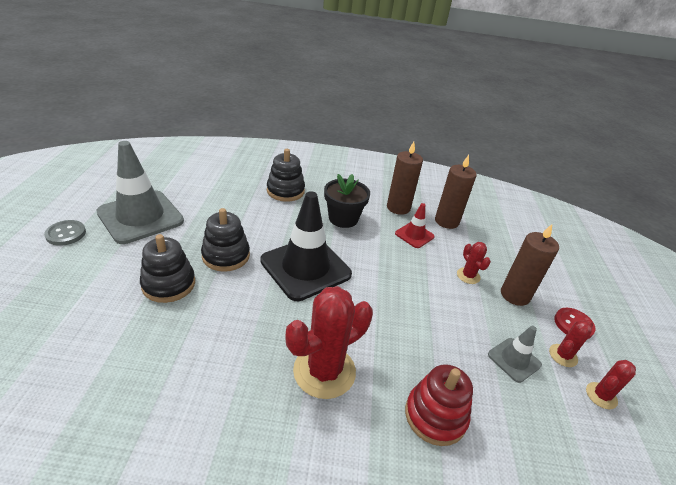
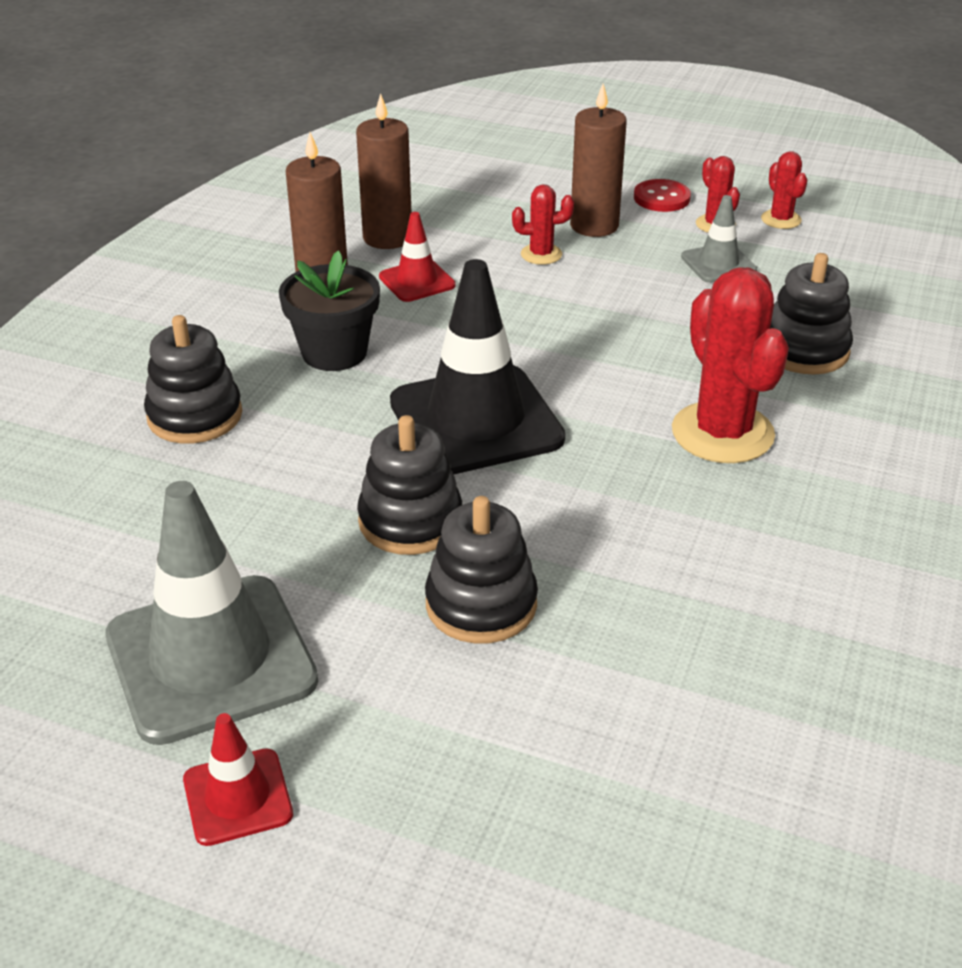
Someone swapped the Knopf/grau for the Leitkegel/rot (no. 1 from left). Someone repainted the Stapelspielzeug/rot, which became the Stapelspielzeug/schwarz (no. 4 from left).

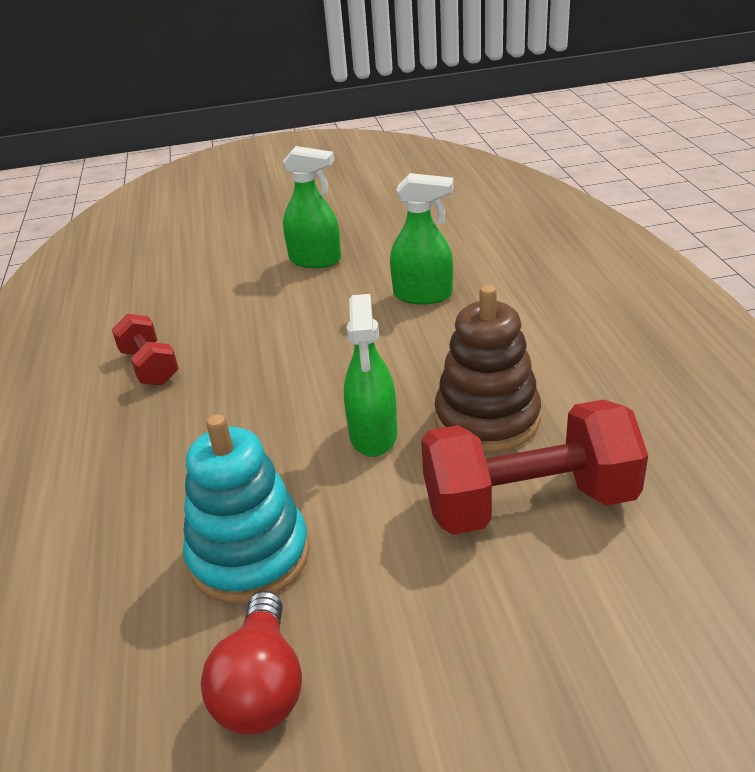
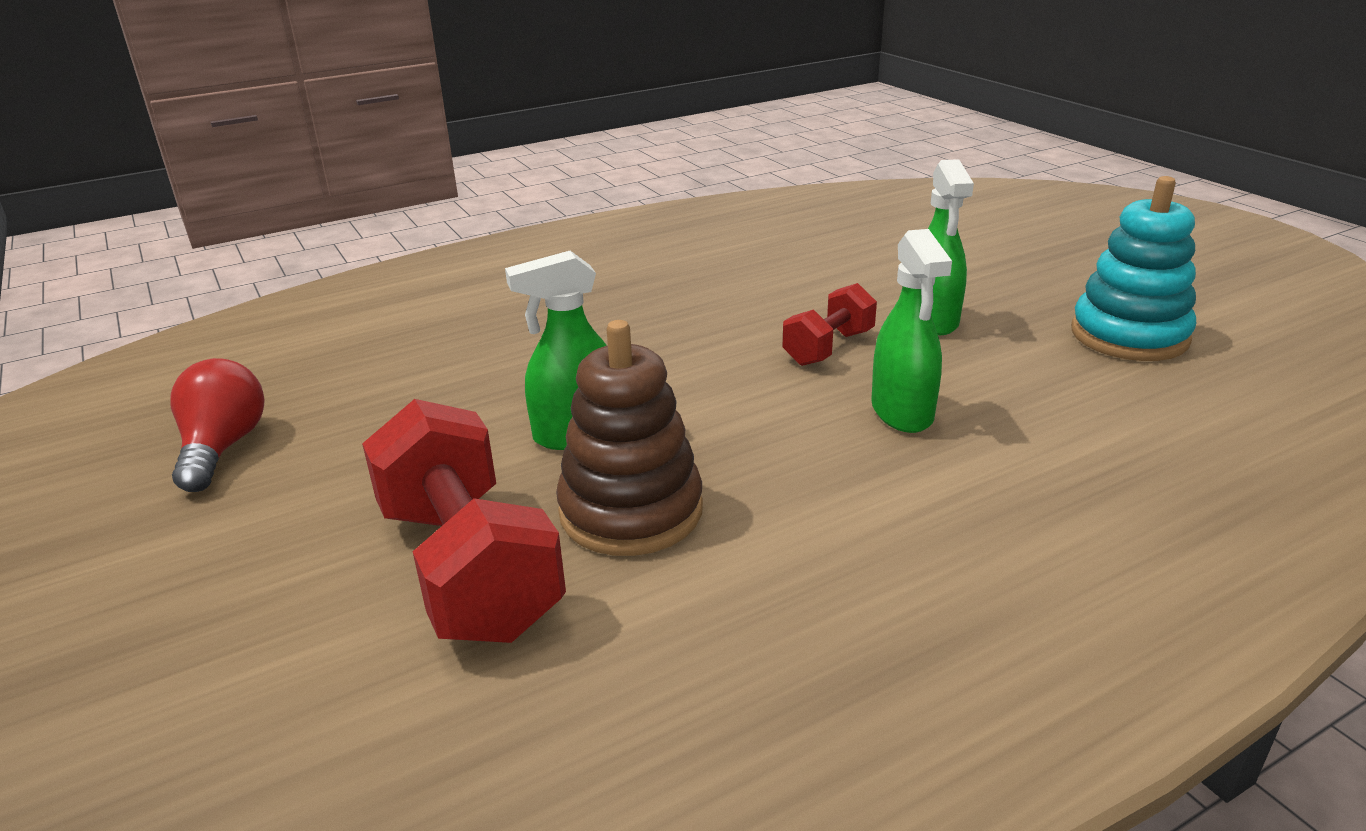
Someone carried the Hantel/rot (no. 1 from left in the first image). Someone carried the Stapelspielzeug/türkis. Someone rotated the Glühbirne/rot by 105 degrees clockwise.

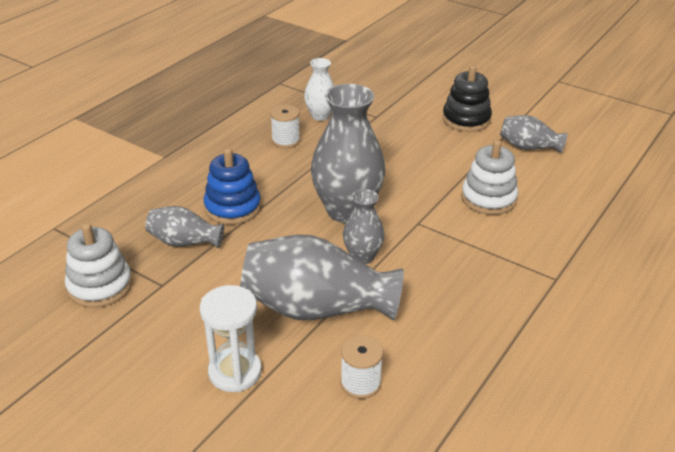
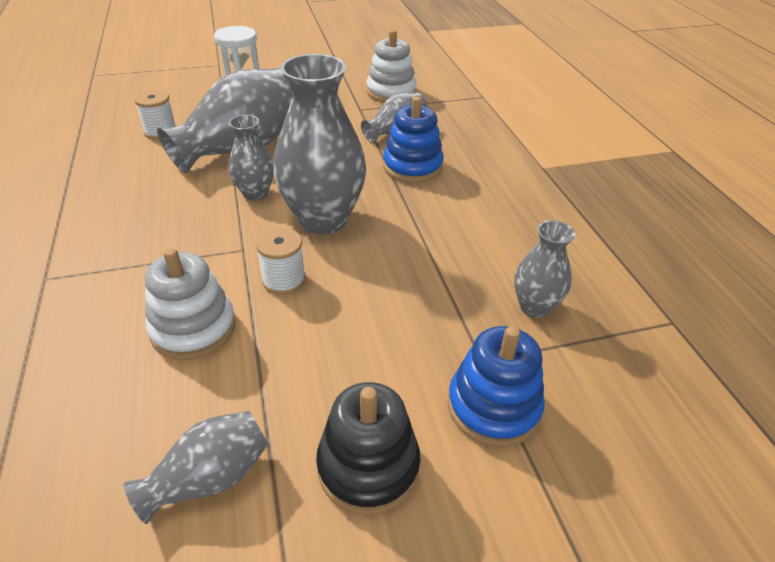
Someone carried the Garnrolle/weiß (no. 1 from left in the first image). Someone repainted the Vase/weiß, which became the Vase/grau (no. 6 from left). Someone put down the Stapelspielzeug/blau (no. 2 from left).

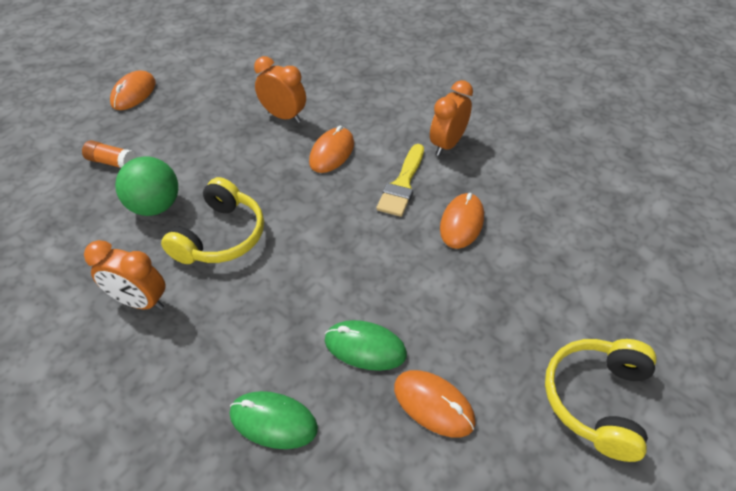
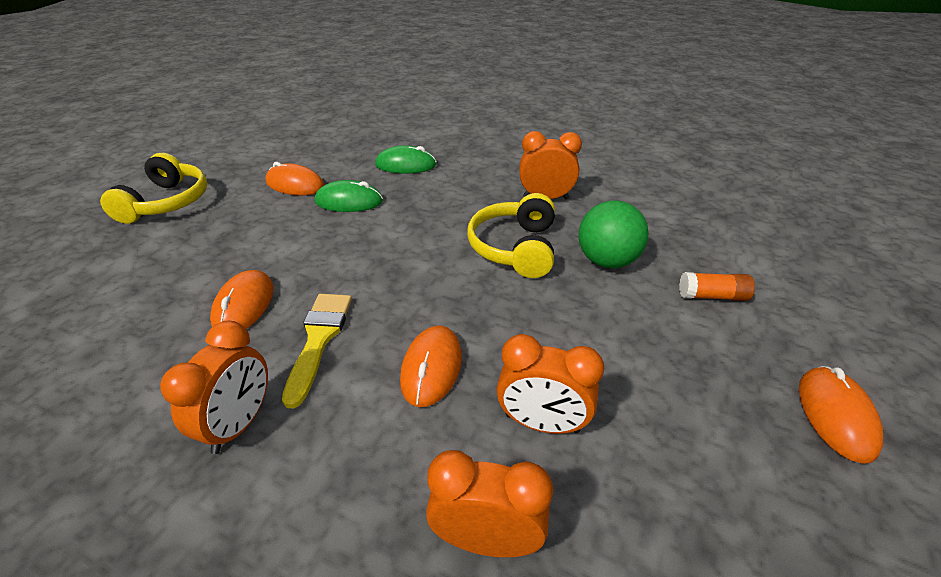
Someone put down the Wecker/orange (no. 2 from left).

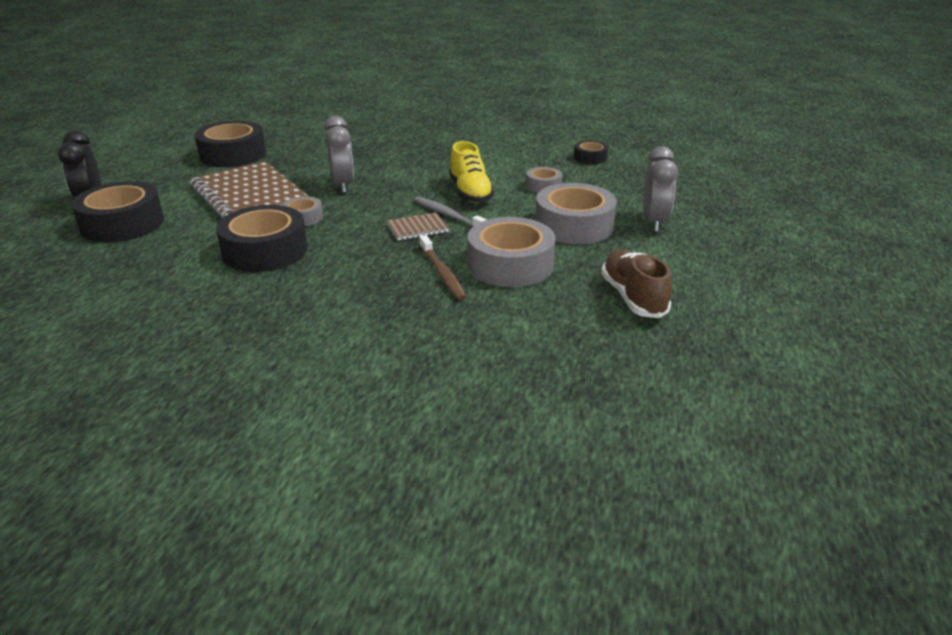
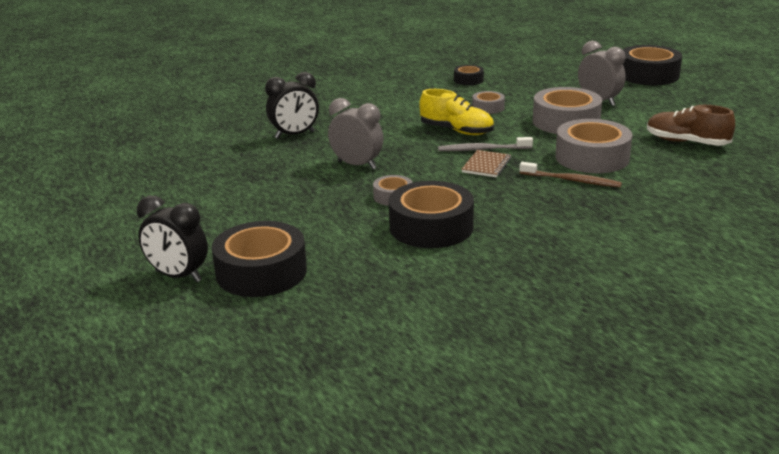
Someone took away the Notizbuch/braun (no. 1 from left). Someone carried the Klebeband/schwarz (no. 2 from left in the first image). Someone put down the Wecker/schwarz (no. 2 from left).

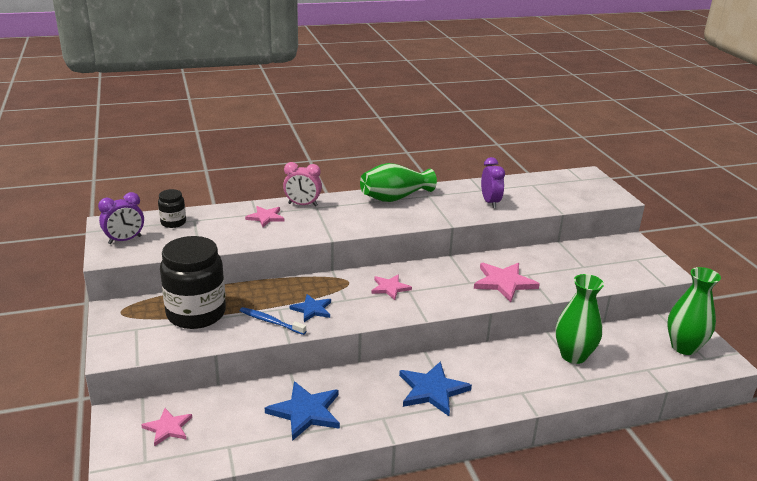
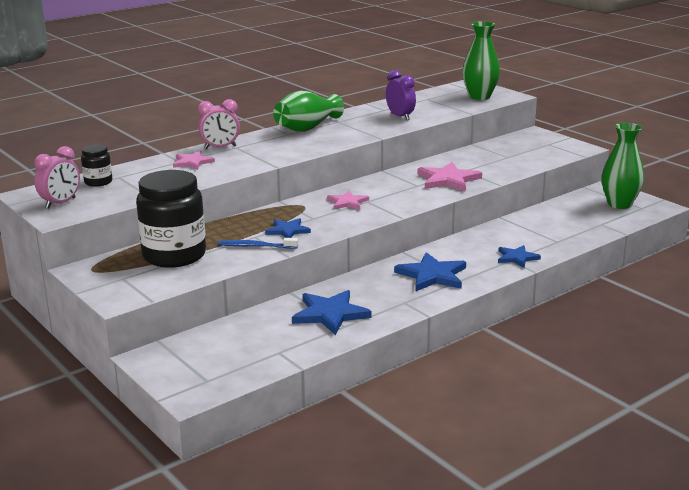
Someone repainted the Wecker/lila (no. 1 from left), which became the Wecker/rosa (no. 1 from left). Someone took away the Stern/rosa (no. 1 from left). Someone carried the Vase/grün (no. 2 from left). Someone put down the Stern/blau (no. 4 from left).

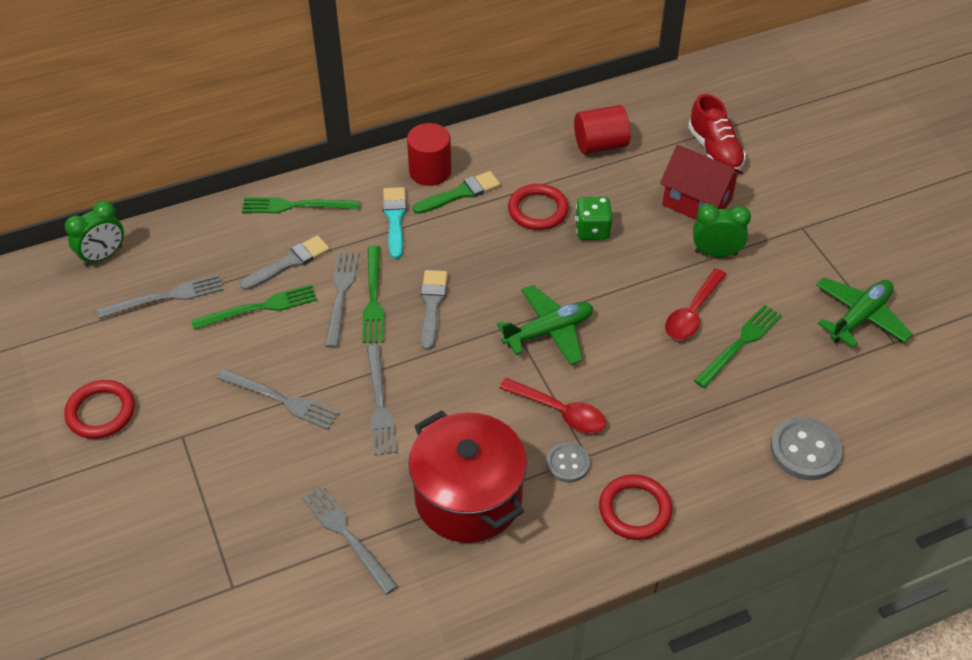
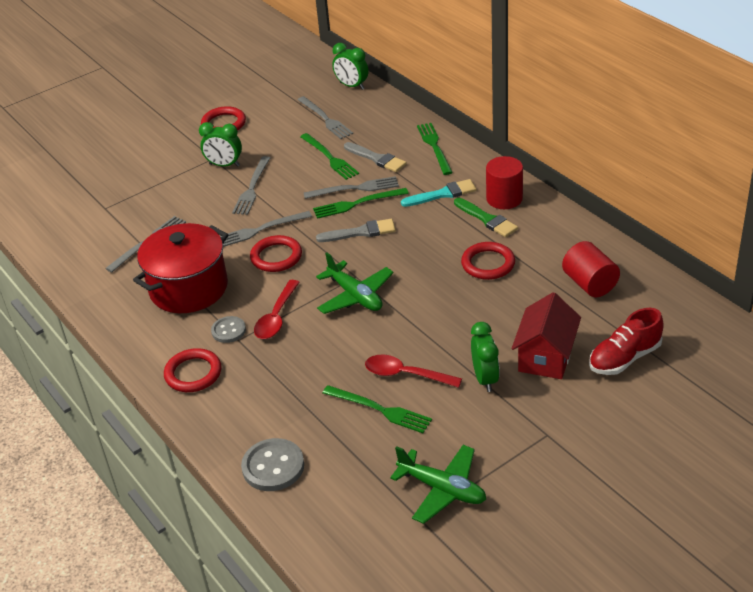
Someone took away the Spielwürfel/grün. Someone put down the Wecker/grün (no. 1 from left). Someone put down the Ring/rot (no. 3 from left).

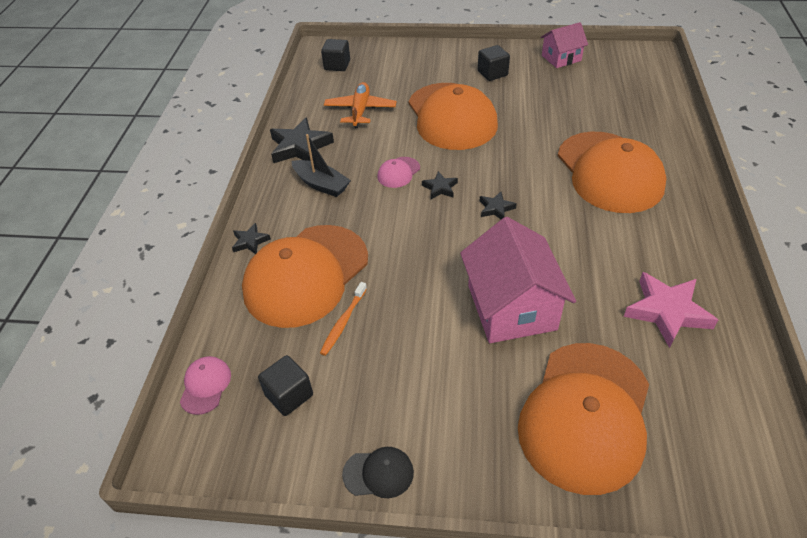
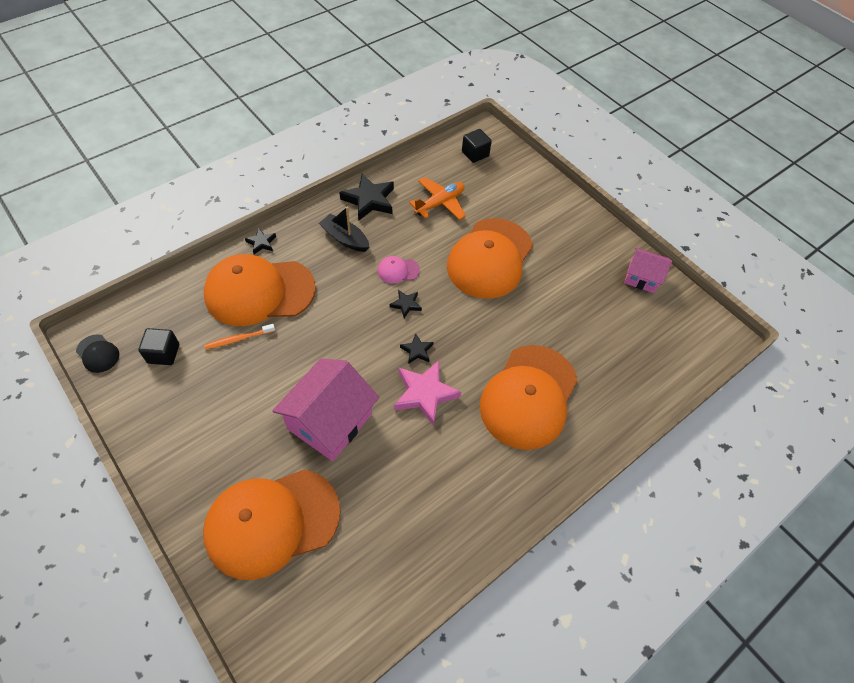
Someone took away the Kappe/rosa (no. 1 from left). Someone rotated the Boot/schwarz by 135 degrees clockwise. Someone carried the Kappe/schwarz. Someone took away the Kubus/schwarz (no. 3 from left). Someone carried the Stern/rosa.

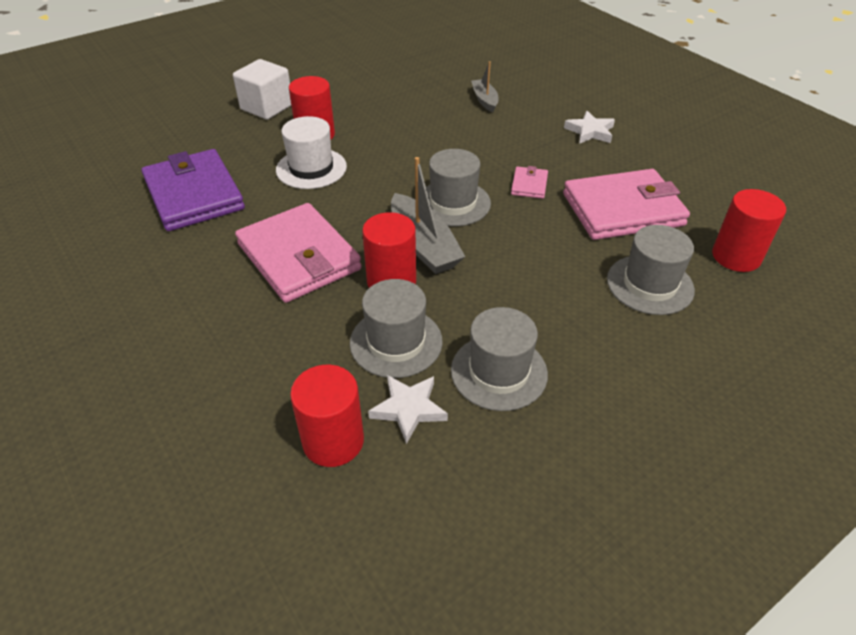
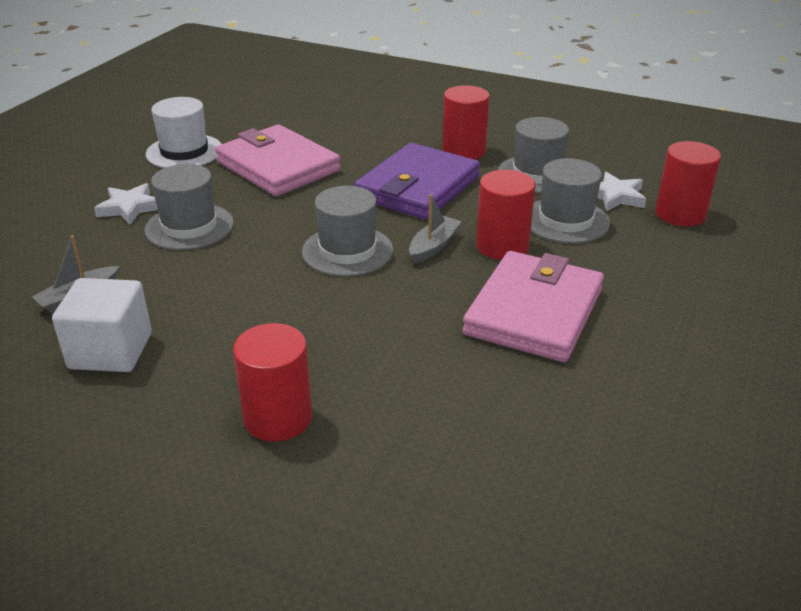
Someone carried the Geldbörse/lila. Someone carried the Kubus/weiß. Someone carried the Hut/weiß. Someone scaled the Boot/grau (no. 1 from left in the first image) by 0.59. Someone took away the Geldbörse/rosa (no. 2 from left). Someone carried the Hut/grau (no. 4 from left in the first image). Someone carried the Vollzylinder/rot (no. 4 from left in the first image).

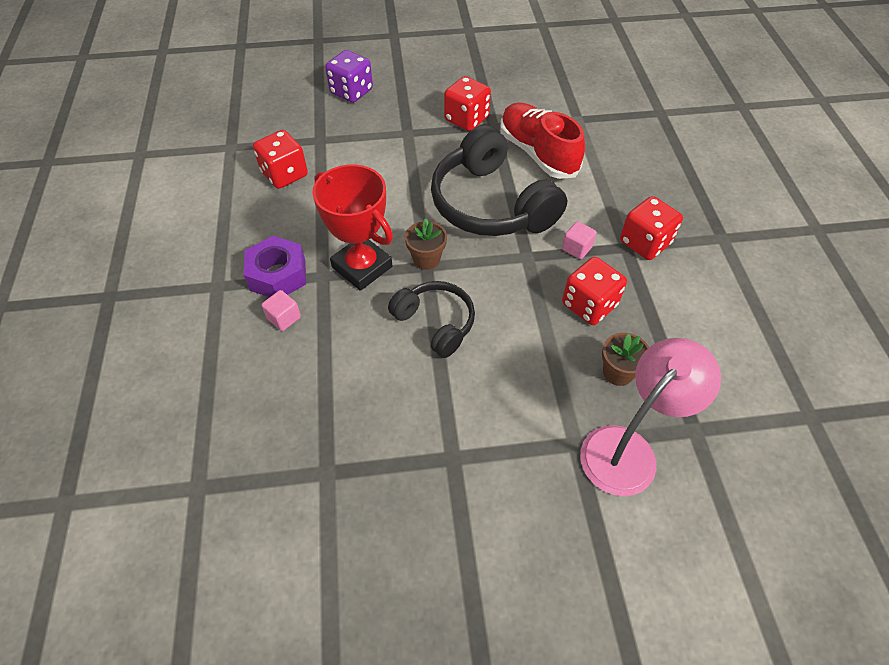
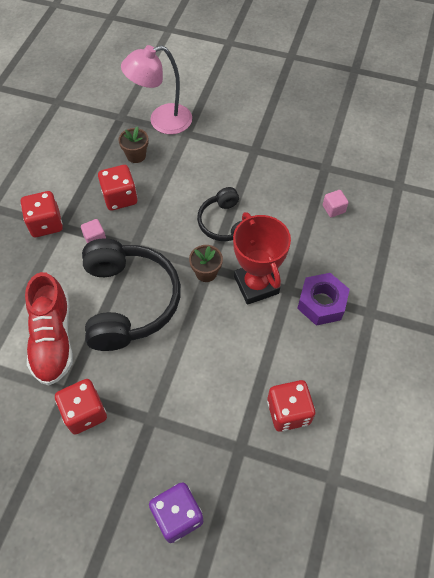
Someone carried the Kubus/rosa (no. 1 from left in the first image).

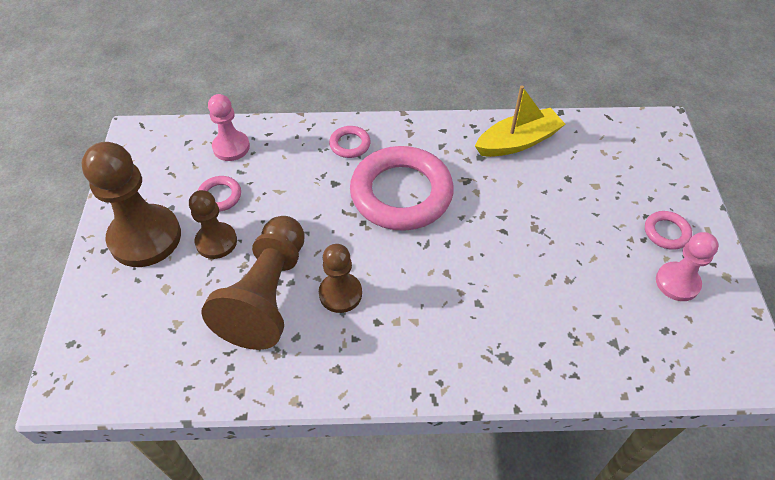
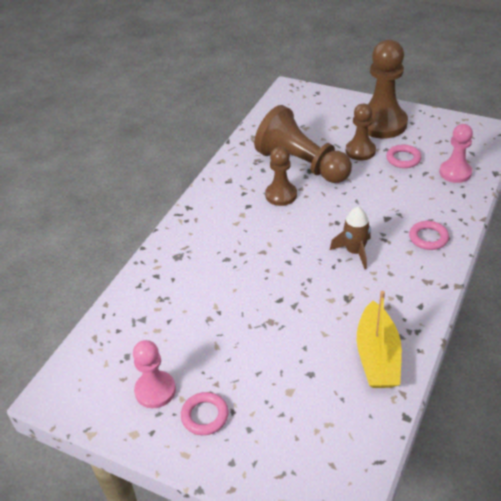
Someone swapped the Ring/rosa (no. 3 from left) for the Rakete/braun.

